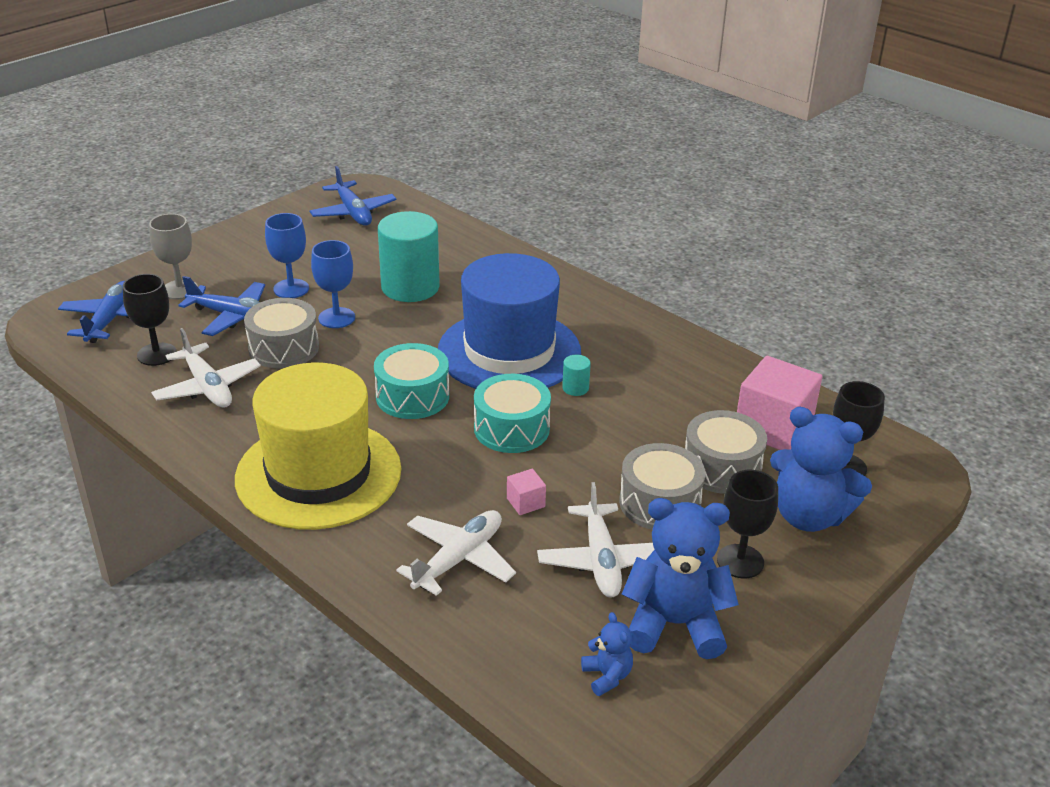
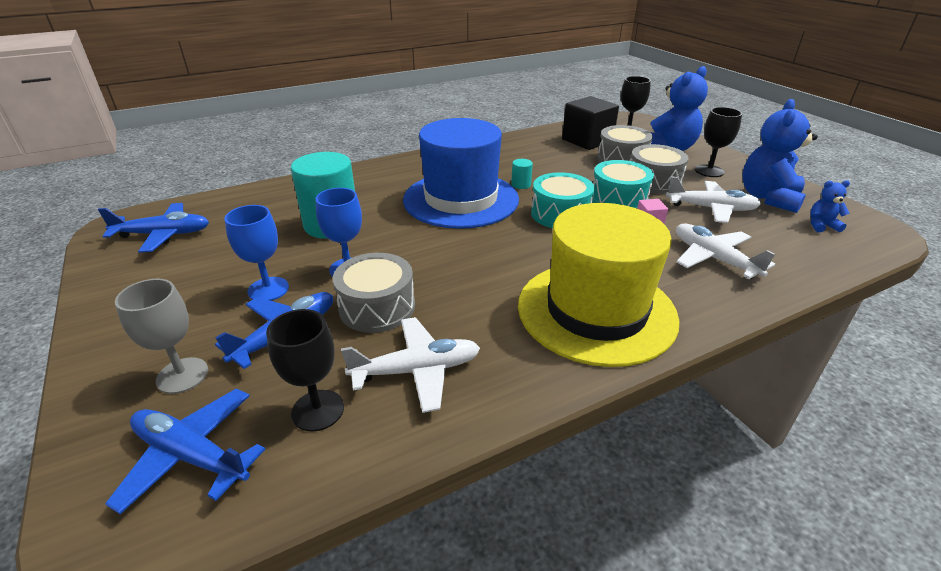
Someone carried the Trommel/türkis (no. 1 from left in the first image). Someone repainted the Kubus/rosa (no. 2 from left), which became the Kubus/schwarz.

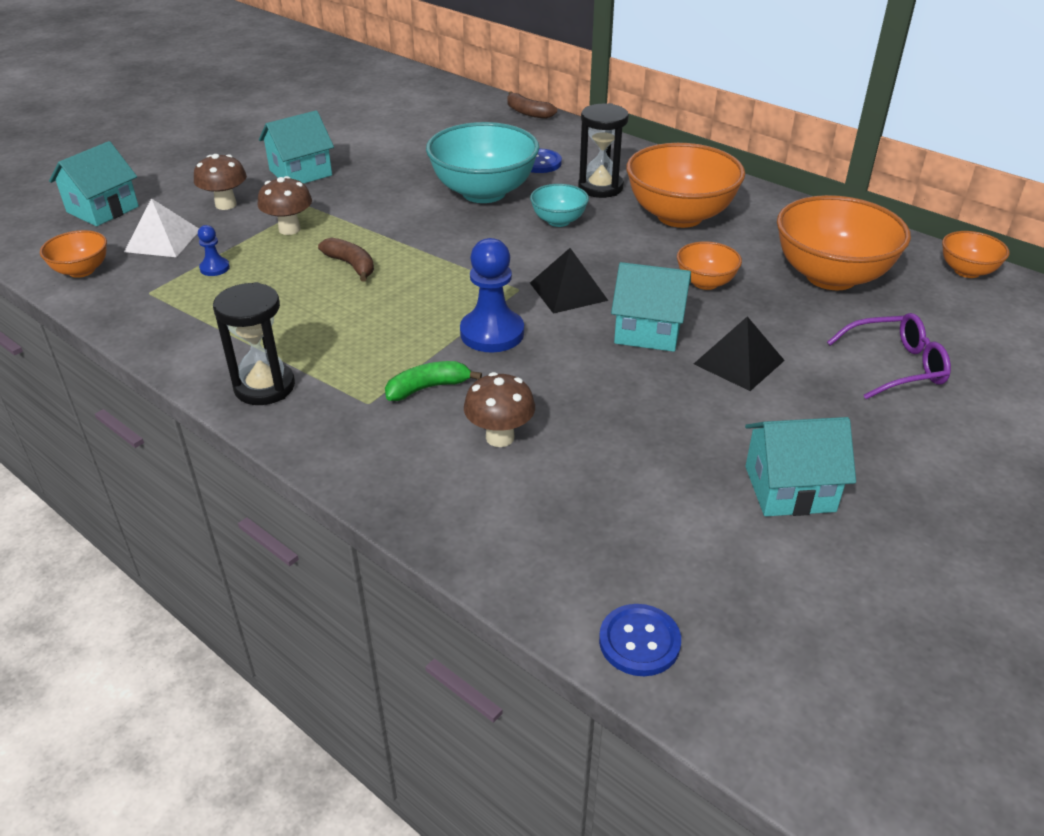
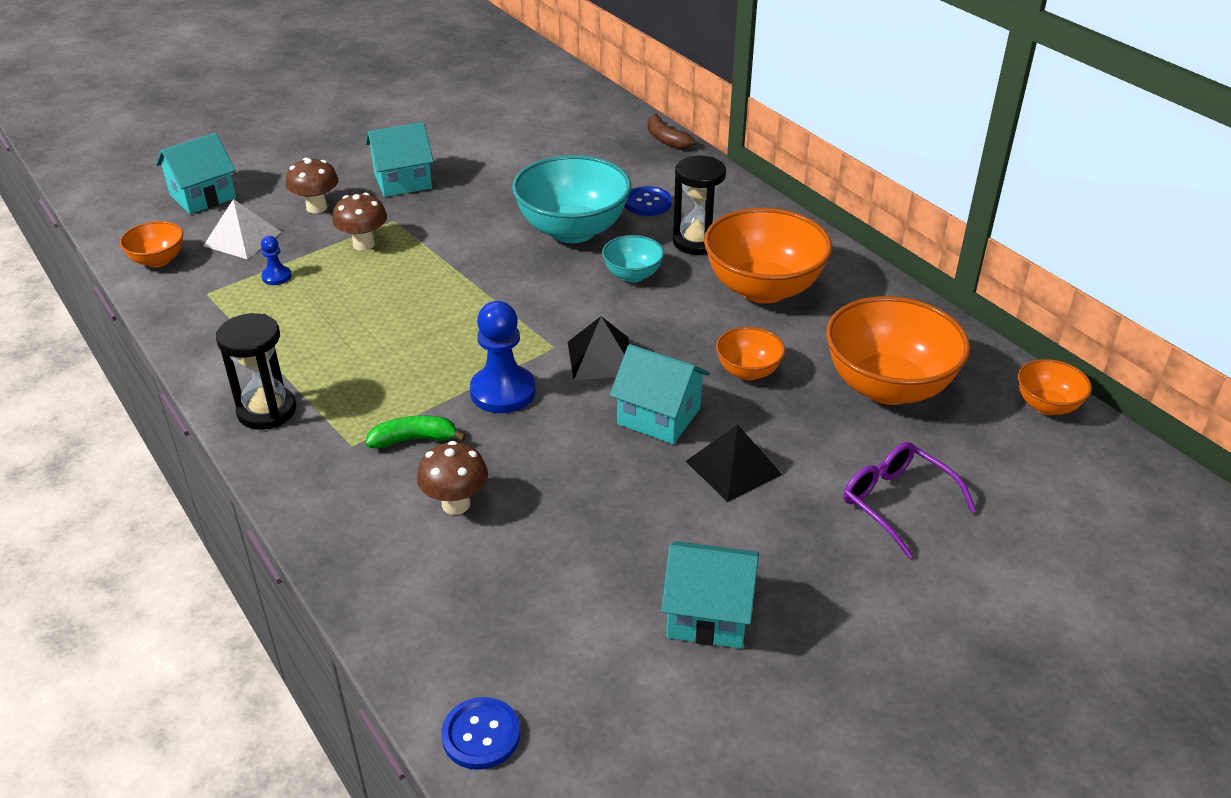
Someone took away the Banane/braun (no. 1 from left). Someone rotated the Brille/lila by 135 degrees counterclockwise.

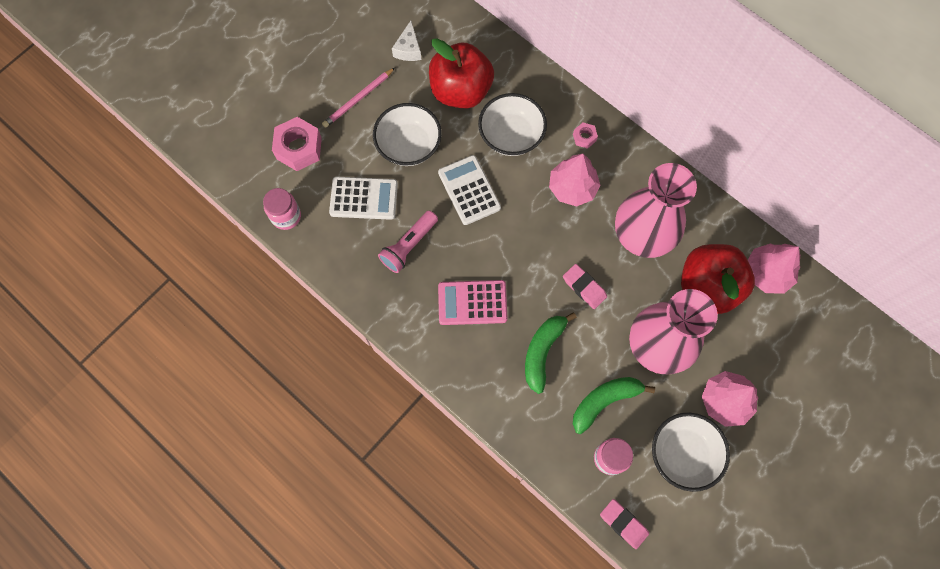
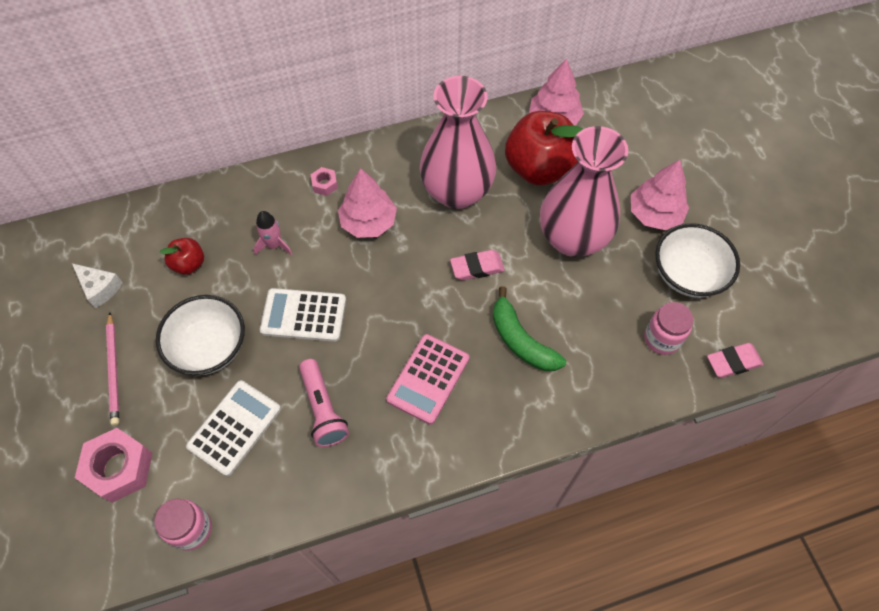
Someone scaled the Apfel/rot (no. 1 from left) by 0.48. Someone swapped the Schüssel/weiß (no. 2 from left) for the Rakete/rosa. Someone took away the Banane/grün (no. 2 from left).

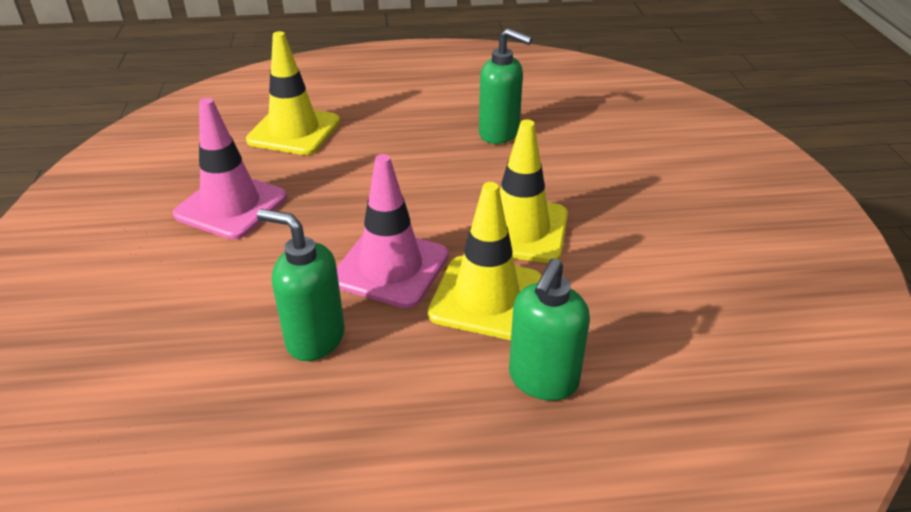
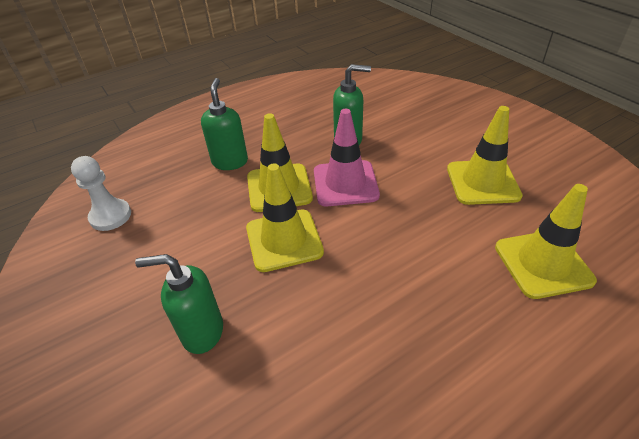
Someone repainted the Leitkegel/rosa (no. 1 from left), which became the Leitkegel/gelb (no. 3 from left). Someone carried the Seifenspender/grün (no. 2 from left in the first image). Someone put down the Bauer/weiß.

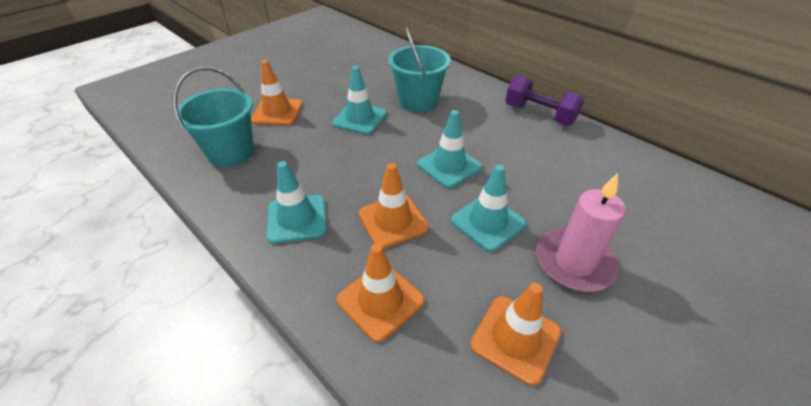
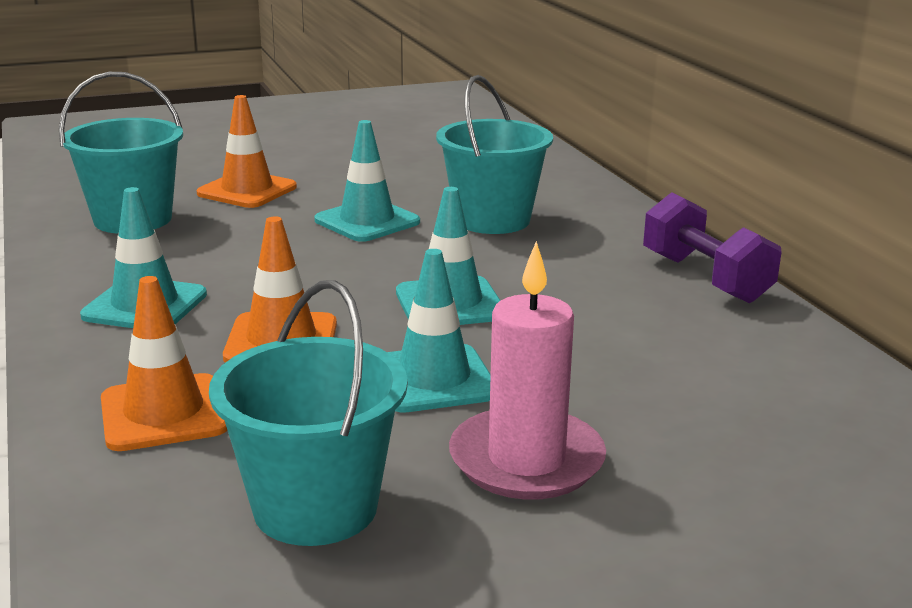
Someone swapped the Leitkegel/orange (no. 4 from left) for the Eimer/türkis (no. 2 from left).

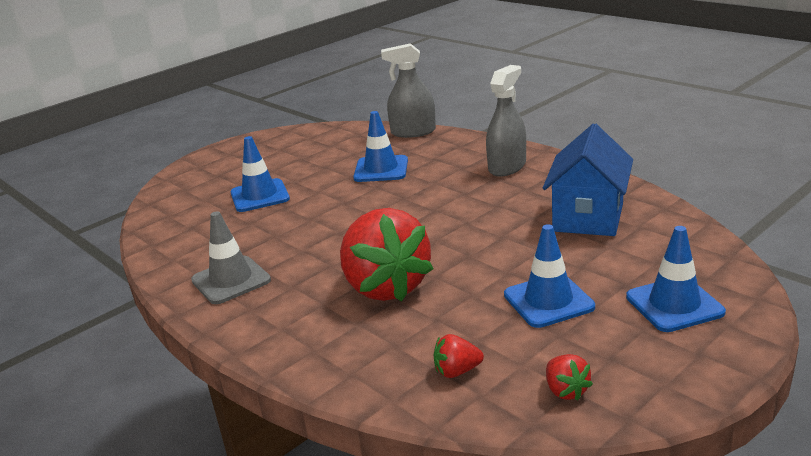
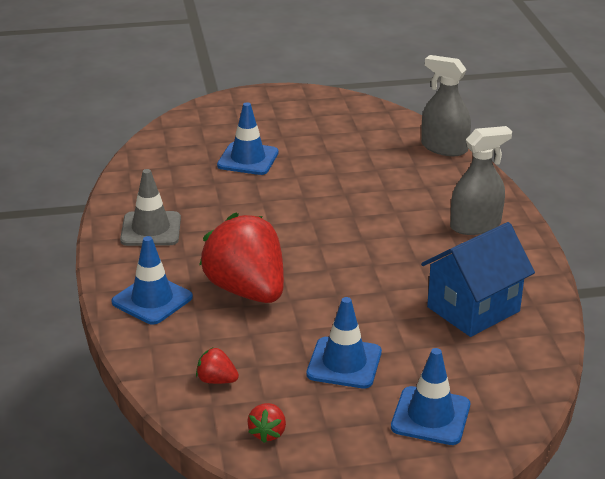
Someone rotated the Erdbeere/rot (no. 1 from left in the first image) by 135 degrees clockwise. Someone carried the Leitkegel/blau (no. 2 from left in the first image).

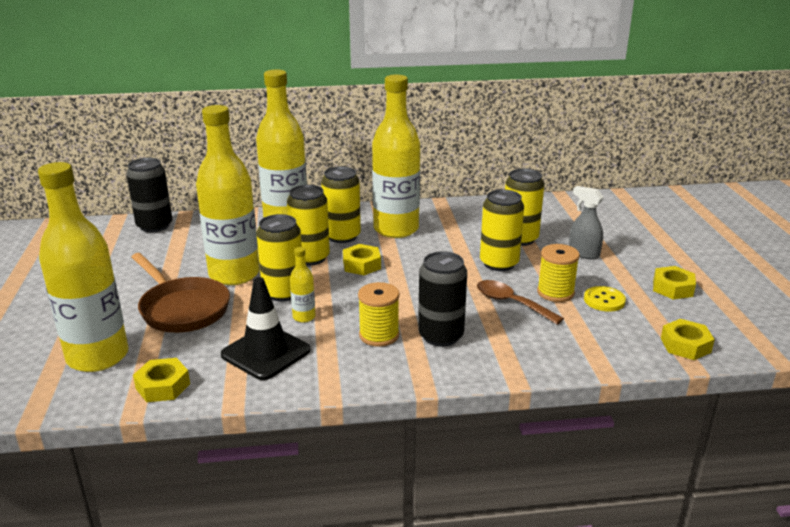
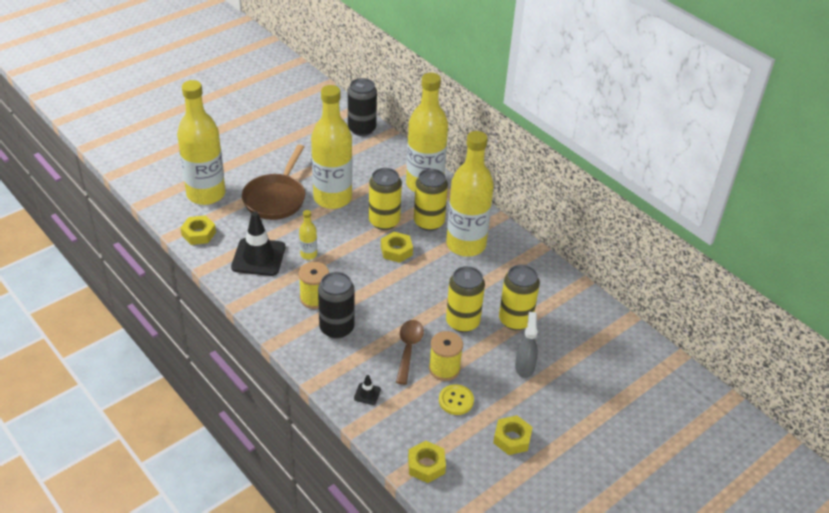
Someone took away the Dose/gelb (no. 1 from left). Someone put down the Leitkegel/schwarz (no. 2 from left).

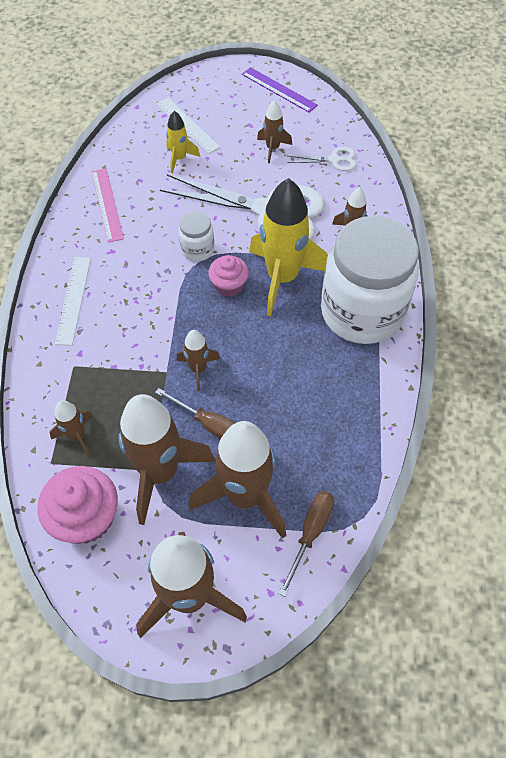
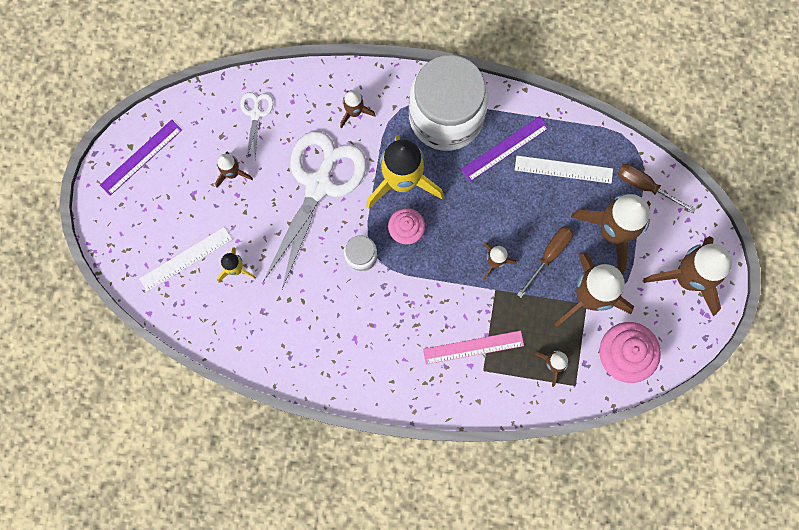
Someone carried the Lineal/weiß (no. 1 from left in the first image). Someone carried the Lineal/rosa. Someone put down the Lineal/lila (no. 2 from left).

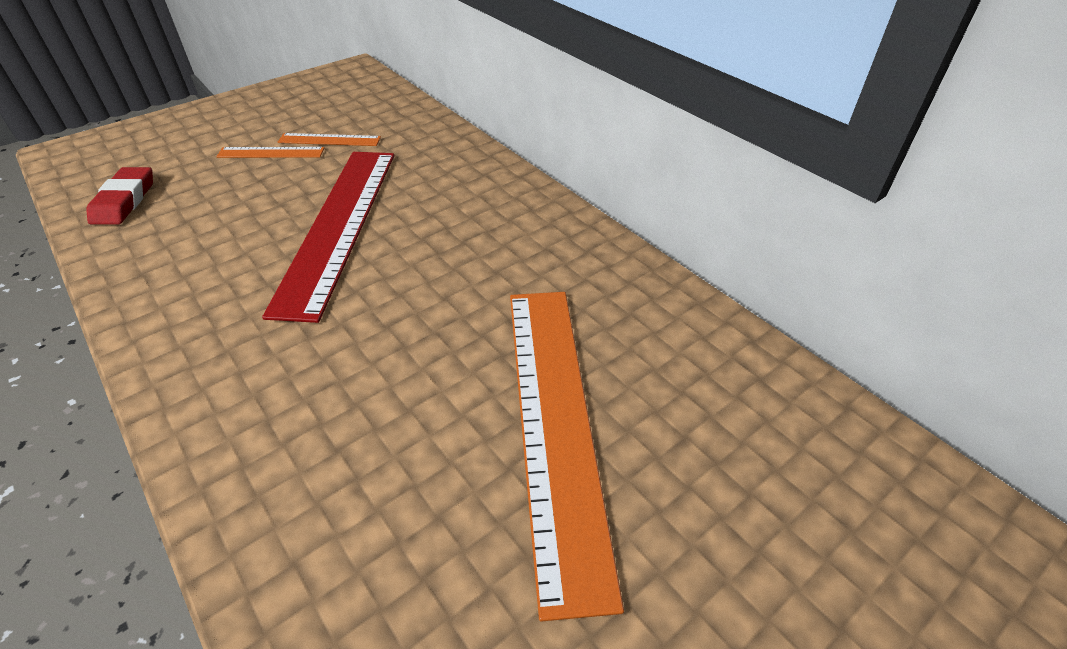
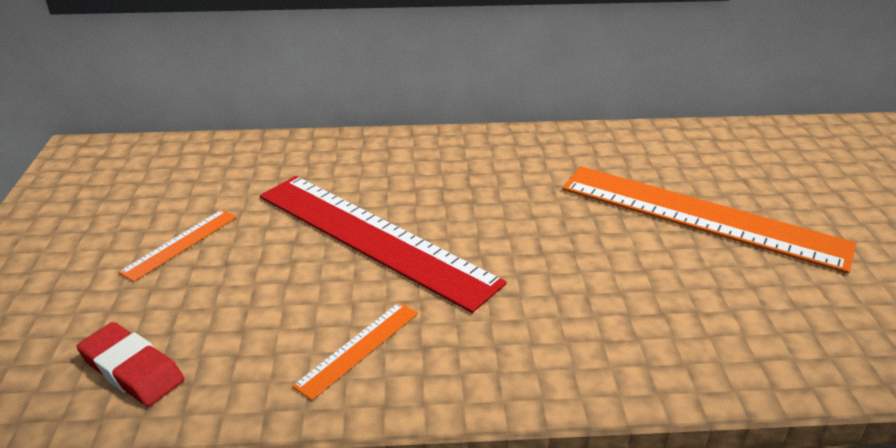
Someone carried the Lineal/orange (no. 2 from left).

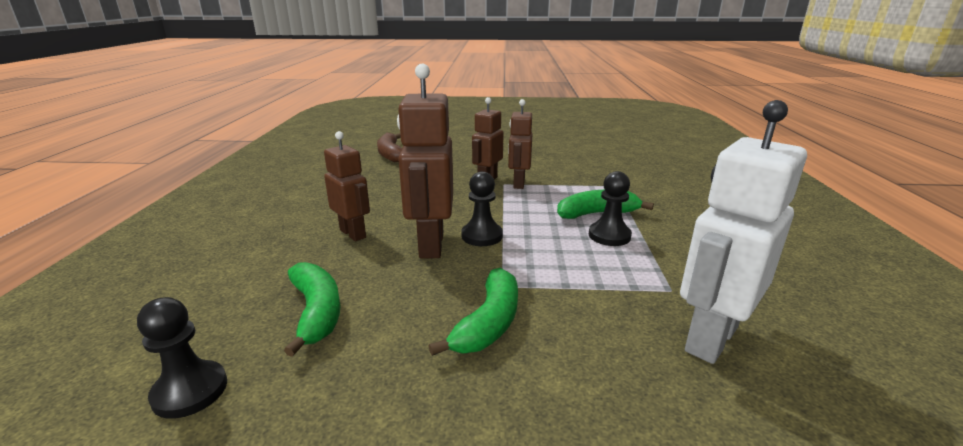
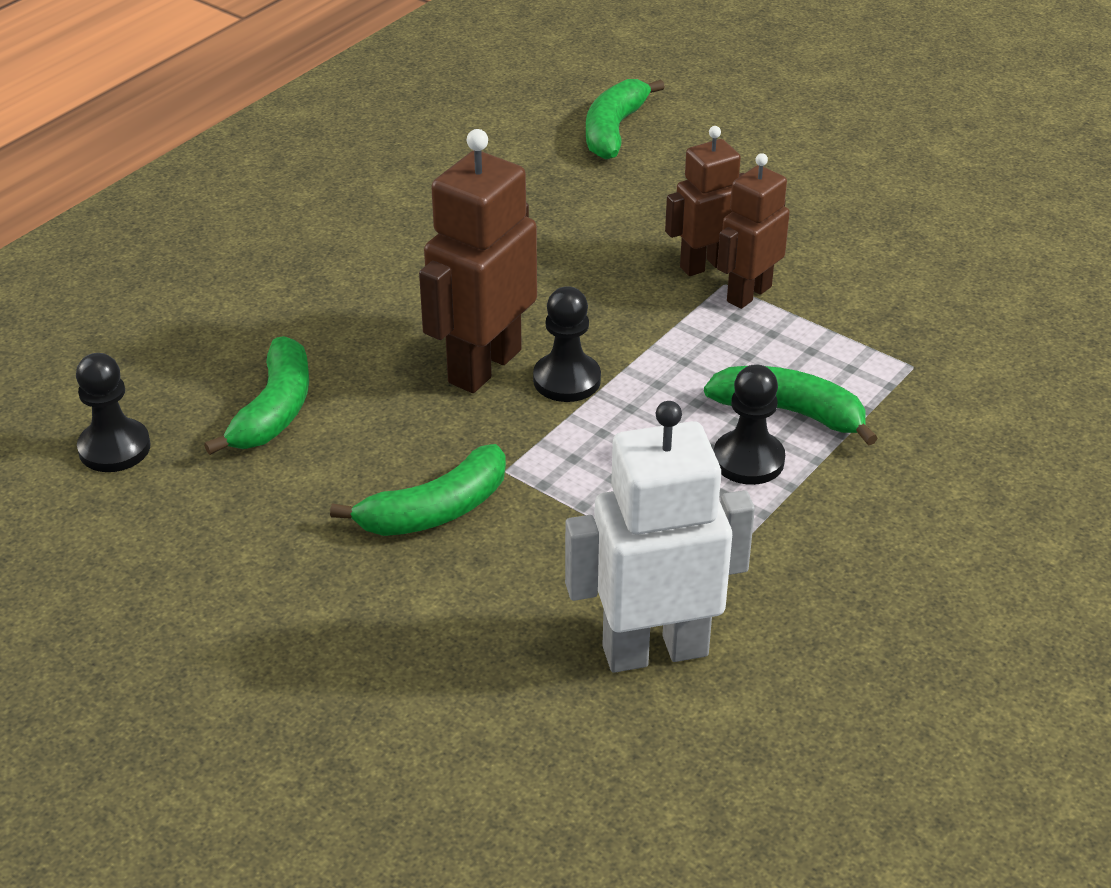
Someone took away the Roboter/braun (no. 1 from left). Someone repainted the Banane/braun, which became the Banane/grün (no. 3 from left).

